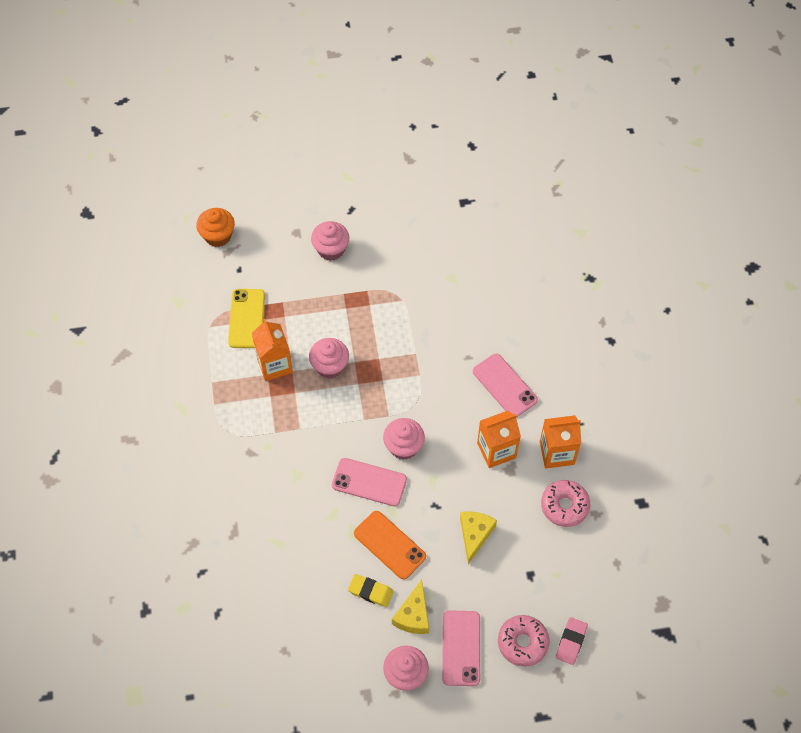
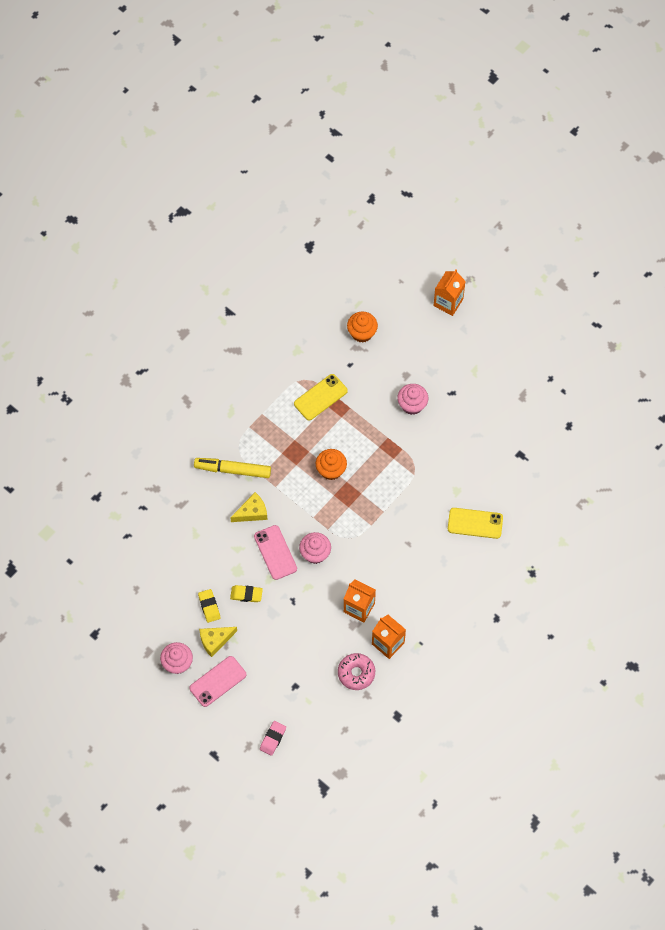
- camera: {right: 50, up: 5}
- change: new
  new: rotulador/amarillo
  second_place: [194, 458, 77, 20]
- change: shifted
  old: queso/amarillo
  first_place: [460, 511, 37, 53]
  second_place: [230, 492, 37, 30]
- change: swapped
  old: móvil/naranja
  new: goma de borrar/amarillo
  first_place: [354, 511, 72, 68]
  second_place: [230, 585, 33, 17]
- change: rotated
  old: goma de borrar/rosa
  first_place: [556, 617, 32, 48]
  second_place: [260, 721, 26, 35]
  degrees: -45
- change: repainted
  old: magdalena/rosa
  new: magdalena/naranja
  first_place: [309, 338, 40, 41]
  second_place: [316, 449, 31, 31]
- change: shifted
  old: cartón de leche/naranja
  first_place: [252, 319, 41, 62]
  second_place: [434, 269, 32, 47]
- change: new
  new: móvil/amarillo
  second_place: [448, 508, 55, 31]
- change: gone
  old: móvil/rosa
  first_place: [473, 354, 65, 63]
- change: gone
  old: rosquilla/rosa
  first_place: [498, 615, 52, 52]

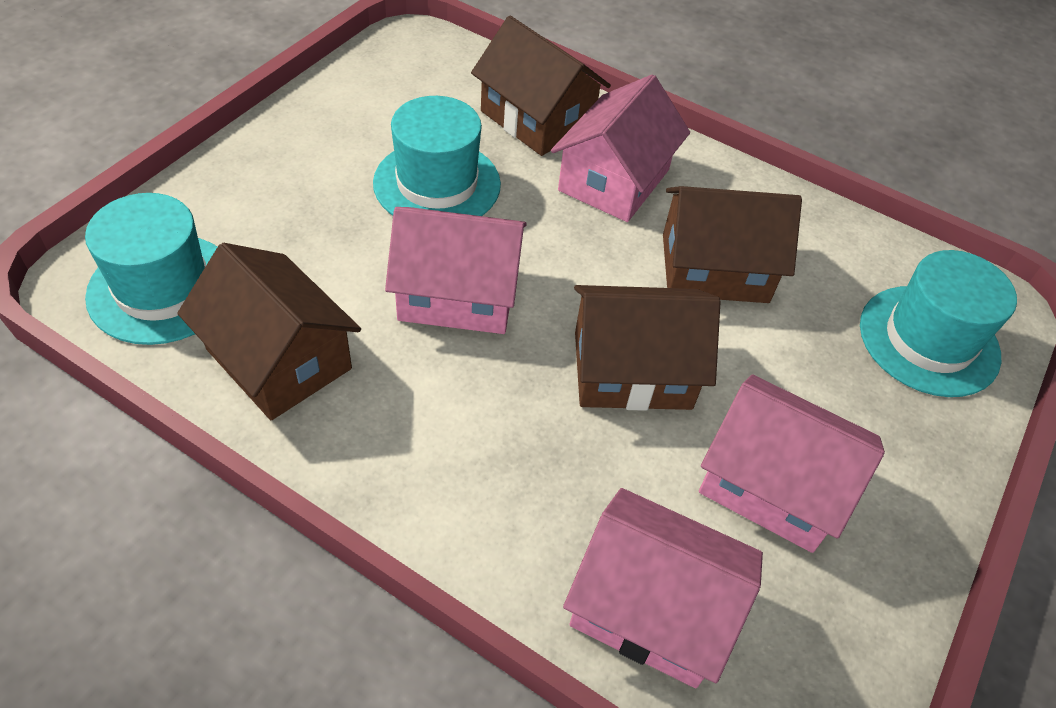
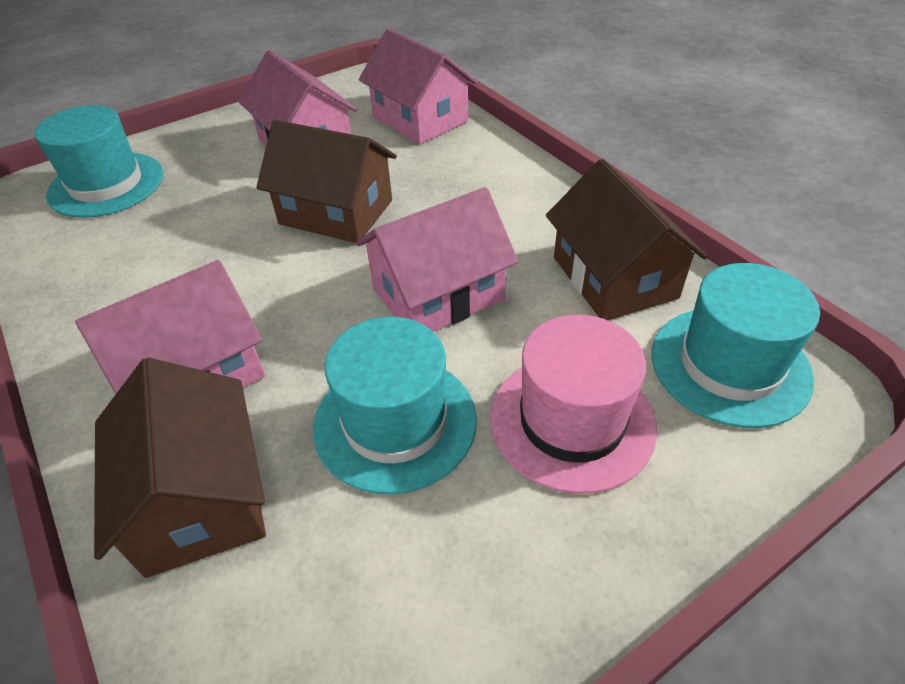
- camera: {right: -150, up: -5}
- change: rotated
  old: casa/rosa
  first_place: [385, 207, 141, 127]
  second_place: [356, 187, 162, 145]
  degrees: -60
- change: new
  new: sombrero/rosa
  second_place: [490, 315, 167, 179]
- change: gone
  old: casa/marrón
  first_place: [663, 186, 139, 117]

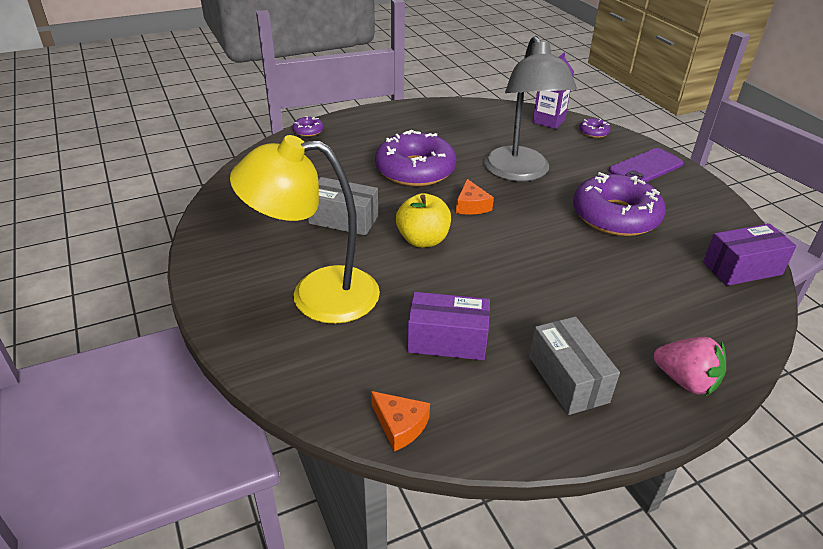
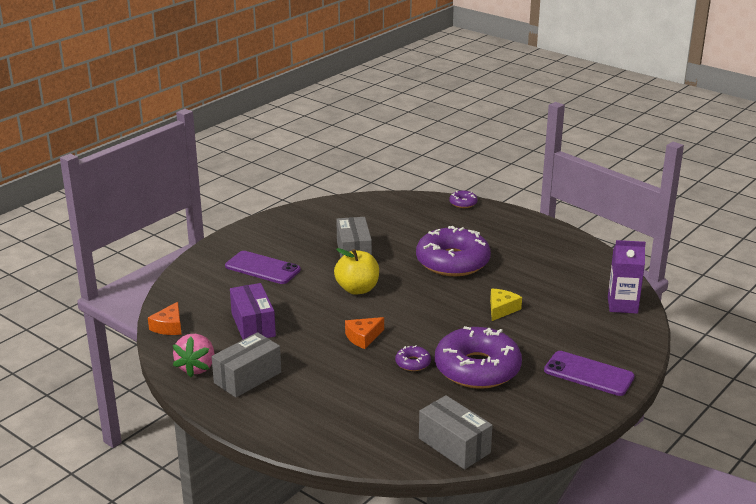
- camera: {right: 65, up: -10}
- change: shifted
  old: fresa/rosa
  first_place: [654, 337, 72, 60]
  second_place: [173, 334, 42, 43]
- change: swapped
  old: lámpara/amarillo
  new: móvil/morado
  first_place: [230, 135, 150, 189]
  second_place: [225, 251, 76, 33]
- change: shifted
  old: queso/naranja
  first_place: [456, 179, 38, 36]
  second_place: [345, 317, 39, 32]
- change: shifted
  old: rosquilla/morado
  first_place: [579, 118, 31, 20]
  second_place: [395, 345, 36, 26]
- change: repainted
  old: caja/morado
  new: caja/gris
  first_place: [703, 224, 94, 62]
  second_place: [419, 395, 74, 75]
- change: swapped
  old: lámpara/gris
  new: queso/amarillo
  first_place: [484, 36, 93, 145]
  second_place: [490, 289, 32, 32]

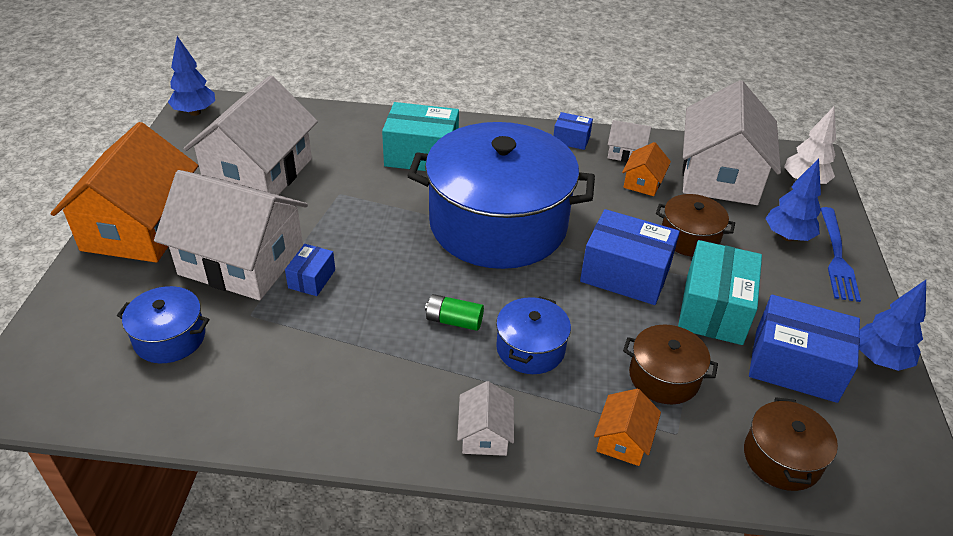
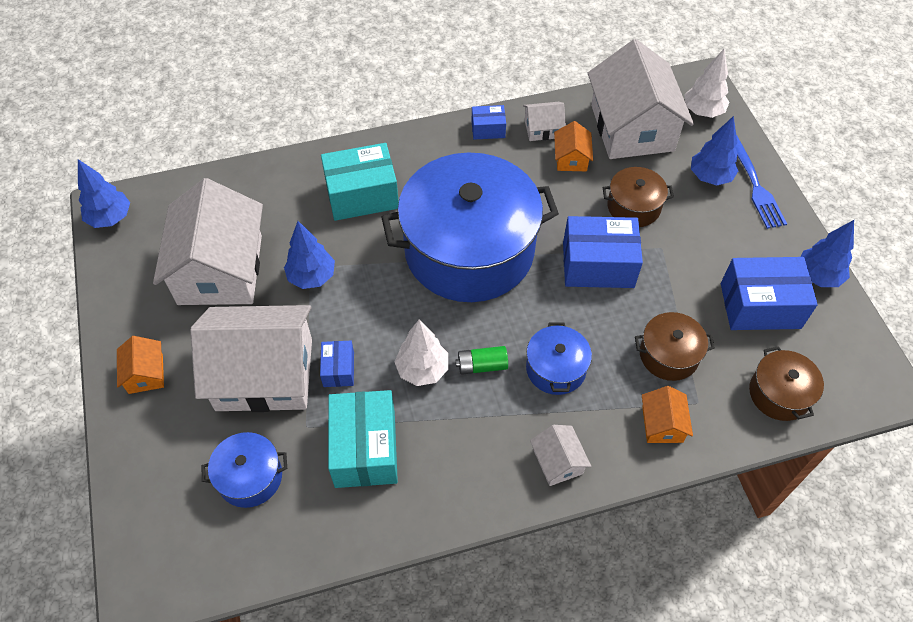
- camera: {right: -20, up: 15}
- change: scaled
  old: casa/naranja
  first_place: [51, 122, 147, 141]
  second_place: [117, 336, 47, 58]
  factor: 0.43
- change: new
  new: árbol/azul
  second_place: [284, 221, 51, 68]
- change: shifted
  old: caja/turquesa
  first_place: [678, 240, 84, 105]
  second_place: [328, 390, 70, 98]
- change: new
  new: árbol/blanco
  second_place: [395, 319, 53, 67]

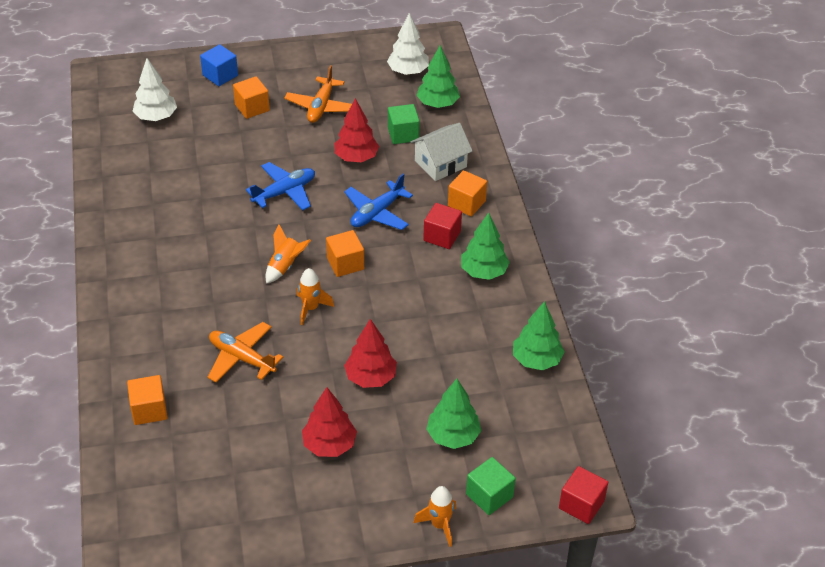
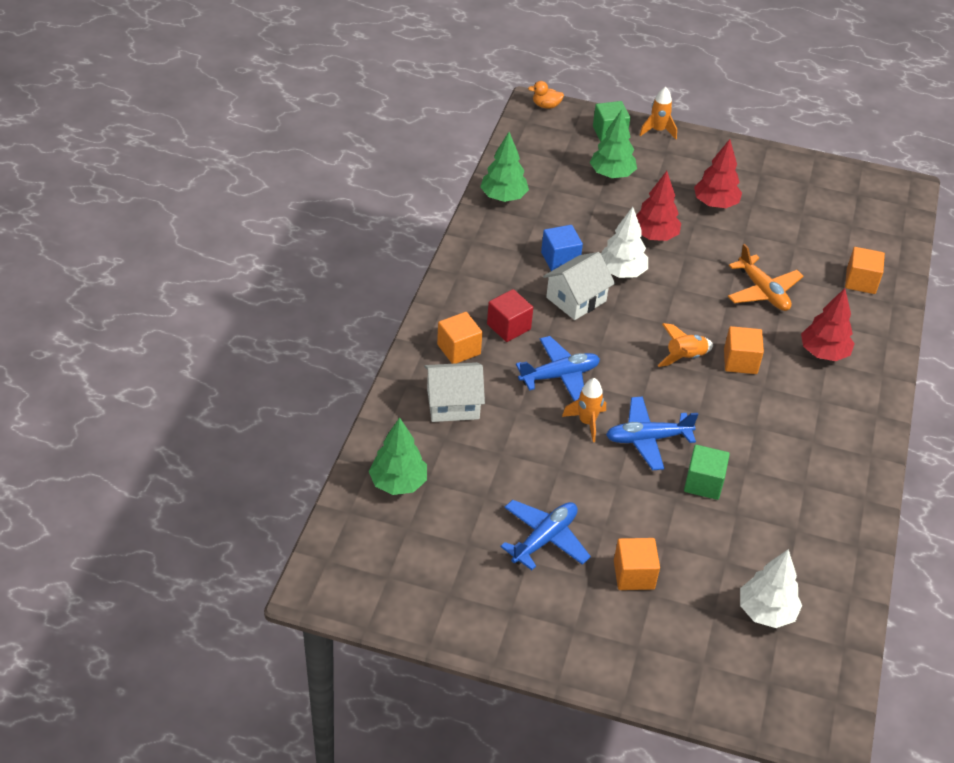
- camera: {right: -155, up: 0}
- change: repainted
  old: avión/naranja
  new: avión/azul
  first_place: [284, 65, 68, 58]
  second_place: [500, 500, 91, 70]
- change: swapped
  old: cubo/rojo
  new: pato/naranja
  first_place: [559, 466, 49, 58]
  second_place: [528, 81, 36, 28]
- change: shifted
  old: cubo/azul
  first_place: [200, 44, 38, 42]
  second_place: [541, 225, 42, 46]
- change: new
  new: casa/blanco
  second_place: [543, 252, 72, 68]
- change: shifted
  old: cohete/naranja
  first_place: [297, 268, 37, 57]
  second_place: [562, 378, 44, 64]
- change: shifted
  old: árbol/blanco
  first_place: [387, 13, 42, 62]
  second_place: [601, 207, 47, 71]
- change: shifted
  old: cubo/verde
  first_place: [388, 104, 32, 40]
  second_place: [684, 445, 46, 55]
- change: shifted
  old: cubo/naranja
  first_place: [326, 230, 38, 47]
  second_place: [724, 326, 40, 48]
- change: shifted
  old: árbol/rojo
  first_place: [334, 98, 45, 64]
  second_place: [801, 288, 54, 73]
- change: gone
  old: árbol/verde
  first_place: [461, 213, 49, 67]

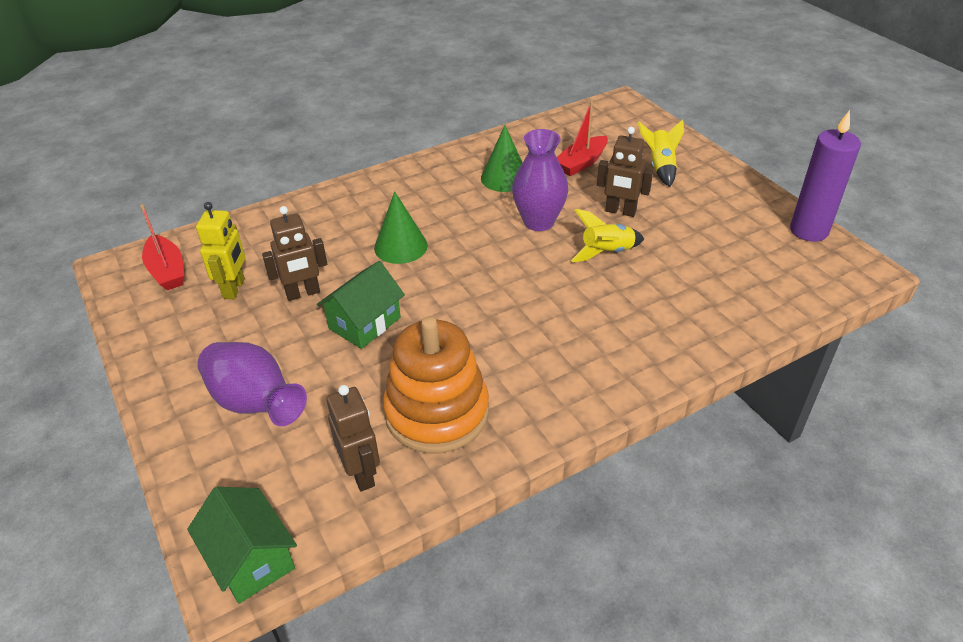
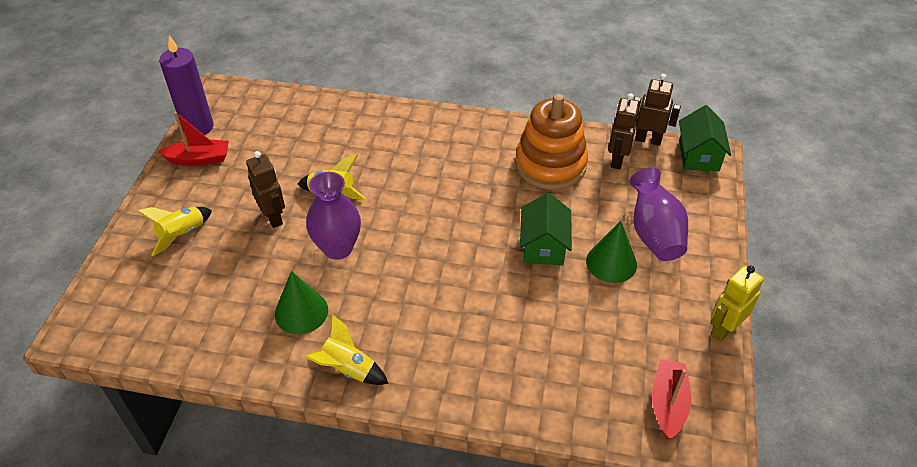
- camera: {right: -140, up: 5}
- change: shifted
  old: barco/rojo
  first_place: [557, 101, 51, 75]
  second_place: [158, 112, 71, 54]
- change: new
  new: cohete/amarillo
  second_place: [305, 314, 84, 71]
- change: rotated
  old: casa/verde
  first_place: [317, 261, 88, 88]
  second_place: [520, 193, 52, 72]
  degrees: -75
- change: shifted
  old: cono/verde
  first_place: [374, 191, 54, 73]
  second_place: [586, 221, 51, 62]
- change: shifted
  old: robot/marrón
  first_place: [262, 206, 65, 95]
  second_place: [634, 74, 47, 72]
- change: shifted
  old: robot/amarillo
  first_place: [196, 202, 49, 97]
  second_place: [711, 265, 53, 77]

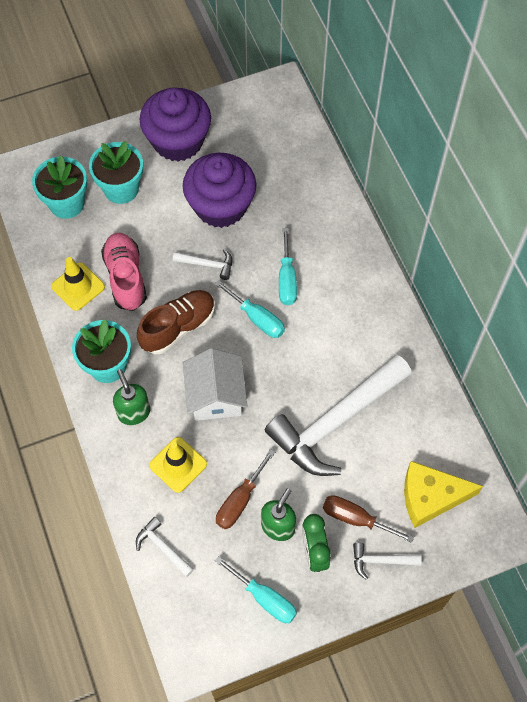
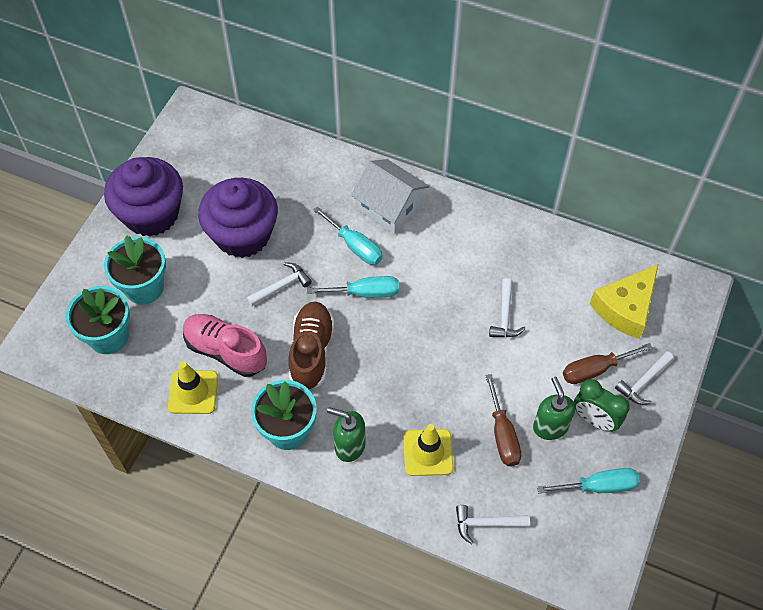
- camera: {right: -45, up: -5}
- change: shifted
  old: casa/blanco
  first_place: [183, 348, 65, 73]
  second_place: [351, 159, 78, 75]
- change: scaled
  old: martillo/blanco
  first_place: [265, 355, 147, 121]
  second_place: [489, 278, 37, 59]
  factor: 0.41

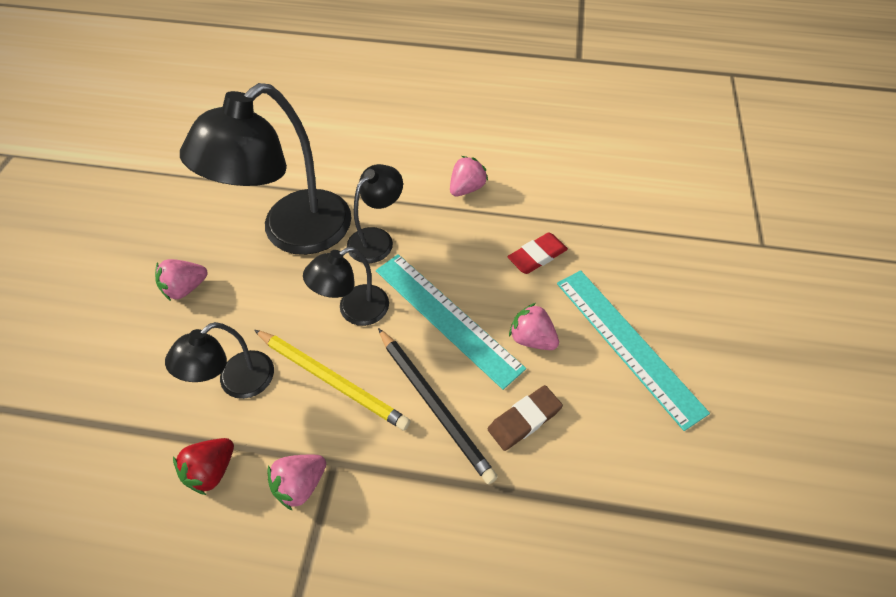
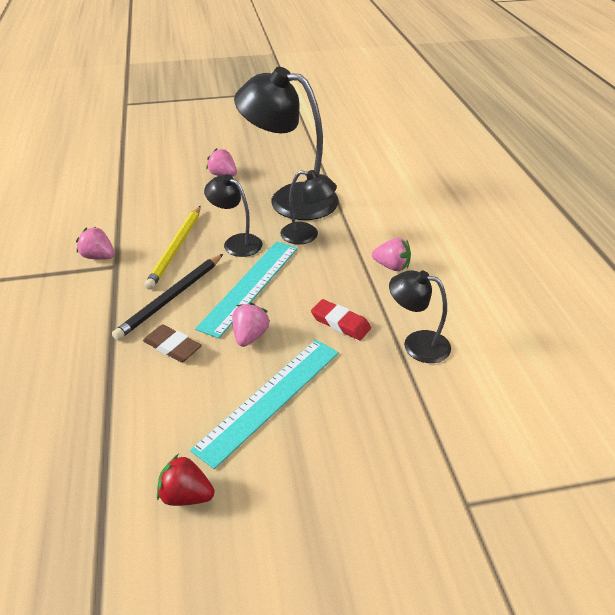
- camera: {right: 70, up: -15}
- change: shifted
  old: fresa/rojo
  first_place: [173, 438, 61, 57]
  second_place: [157, 454, 58, 52]
- change: shifted
  old: lámpara/negro
  first_place: [165, 322, 109, 77]
  second_place: [389, 270, 62, 93]

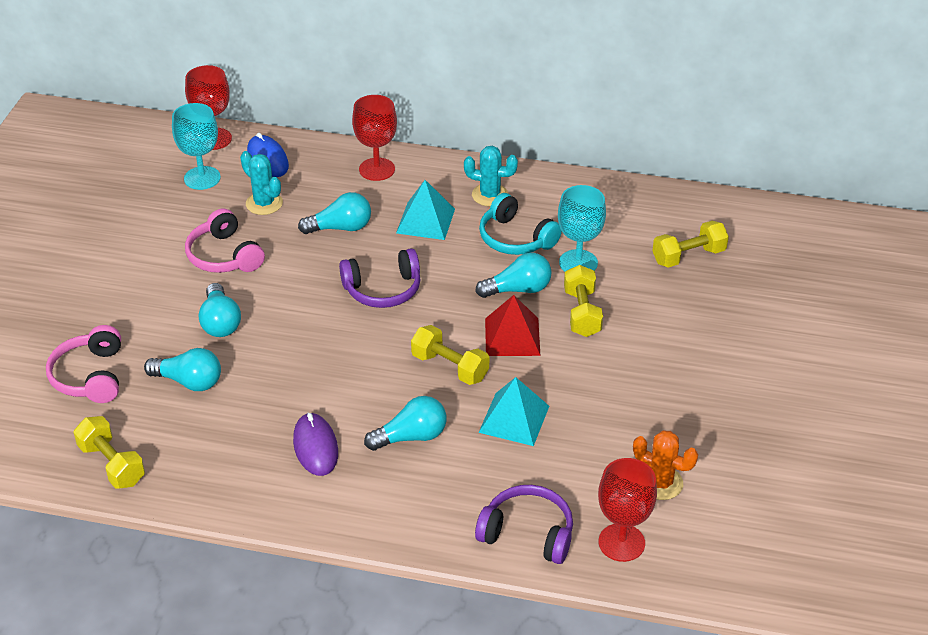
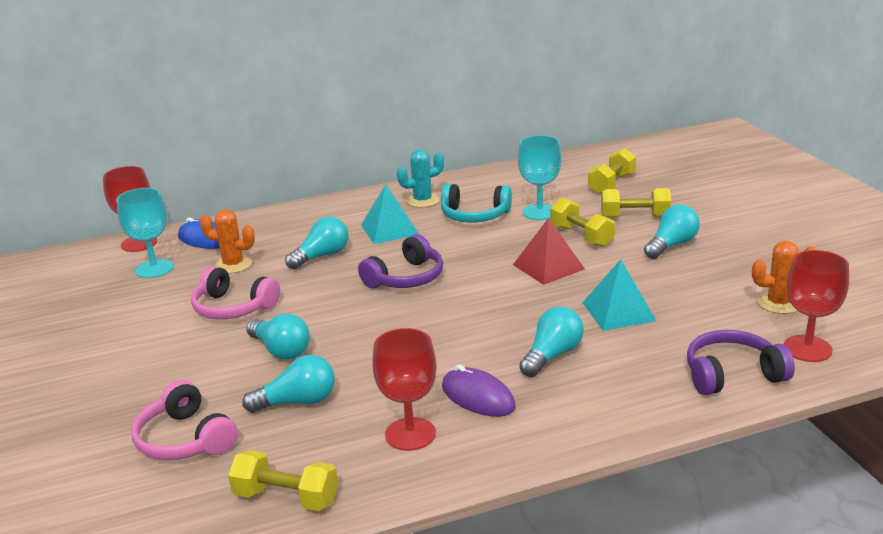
- camera: {right: -30, up: -15}
- change: repainted
  old: cactus/turquesa
  new: cactus/naranja
  first_place: [240, 151, 43, 64]
  second_place: [200, 209, 55, 65]
- change: shifted
  old: copa/rojo
  first_place: [352, 95, 45, 86]
  second_place: [372, 328, 64, 123]
- change: shifted
  old: mancuerna/amarillo
  first_place: [411, 325, 78, 60]
  second_place: [601, 188, 70, 30]
- change: shifted
  old: bombilla/turquesa
  first_place: [475, 253, 77, 45]
  second_place: [644, 205, 56, 54]

